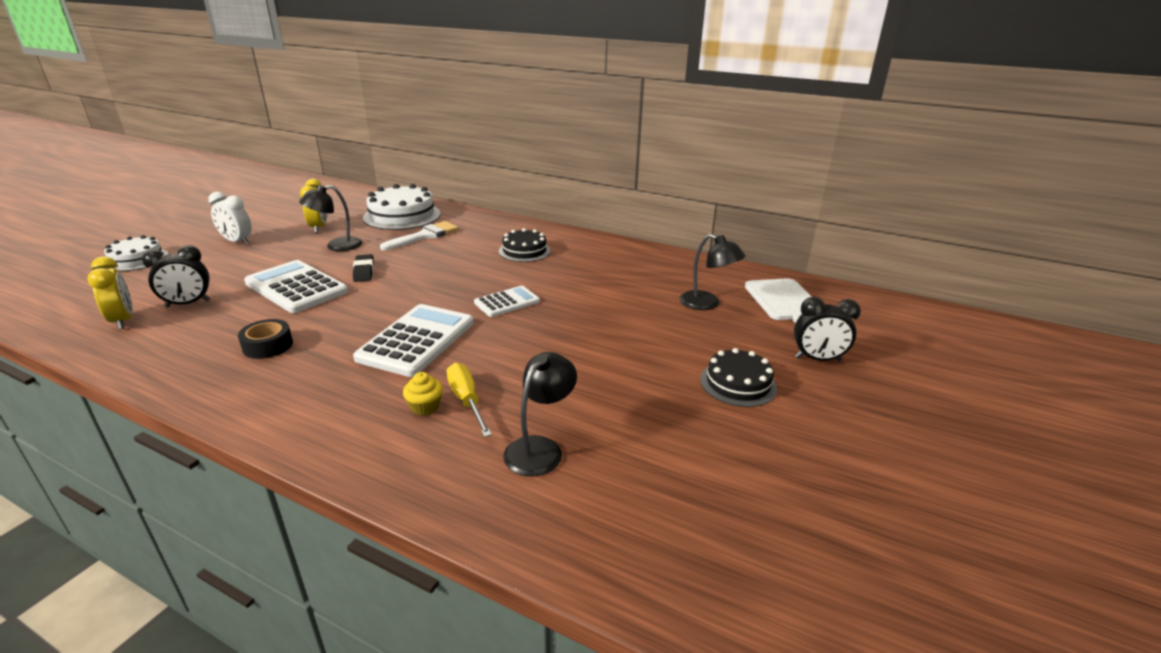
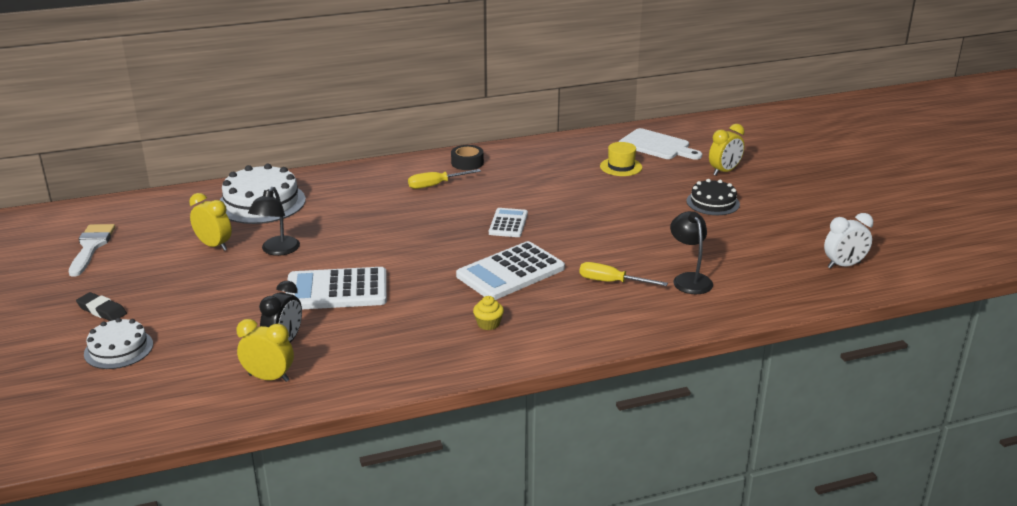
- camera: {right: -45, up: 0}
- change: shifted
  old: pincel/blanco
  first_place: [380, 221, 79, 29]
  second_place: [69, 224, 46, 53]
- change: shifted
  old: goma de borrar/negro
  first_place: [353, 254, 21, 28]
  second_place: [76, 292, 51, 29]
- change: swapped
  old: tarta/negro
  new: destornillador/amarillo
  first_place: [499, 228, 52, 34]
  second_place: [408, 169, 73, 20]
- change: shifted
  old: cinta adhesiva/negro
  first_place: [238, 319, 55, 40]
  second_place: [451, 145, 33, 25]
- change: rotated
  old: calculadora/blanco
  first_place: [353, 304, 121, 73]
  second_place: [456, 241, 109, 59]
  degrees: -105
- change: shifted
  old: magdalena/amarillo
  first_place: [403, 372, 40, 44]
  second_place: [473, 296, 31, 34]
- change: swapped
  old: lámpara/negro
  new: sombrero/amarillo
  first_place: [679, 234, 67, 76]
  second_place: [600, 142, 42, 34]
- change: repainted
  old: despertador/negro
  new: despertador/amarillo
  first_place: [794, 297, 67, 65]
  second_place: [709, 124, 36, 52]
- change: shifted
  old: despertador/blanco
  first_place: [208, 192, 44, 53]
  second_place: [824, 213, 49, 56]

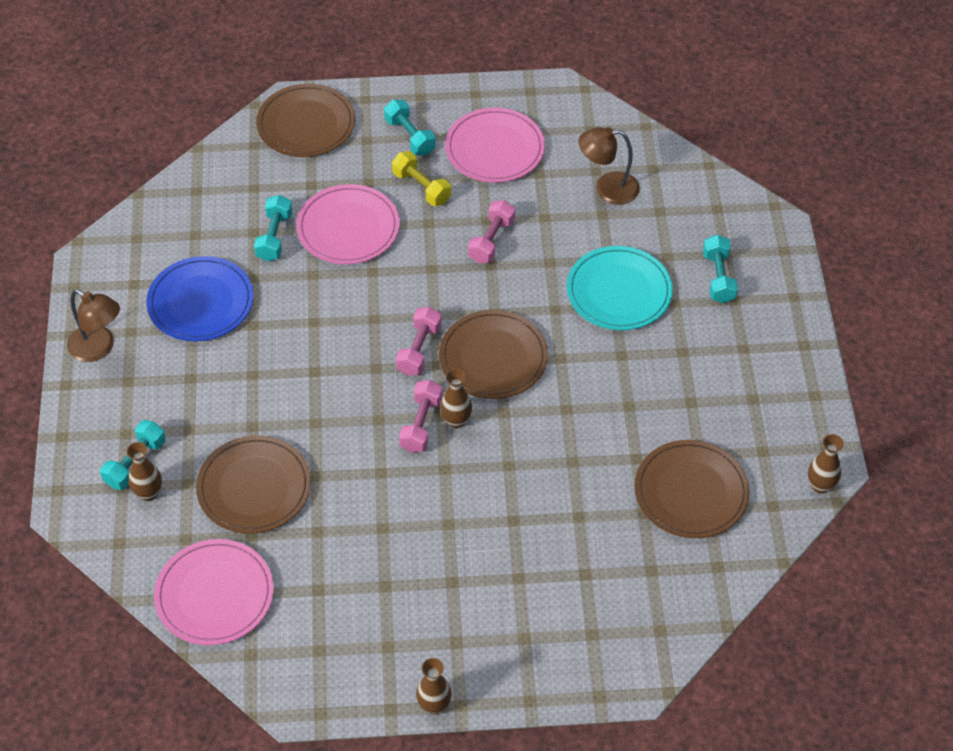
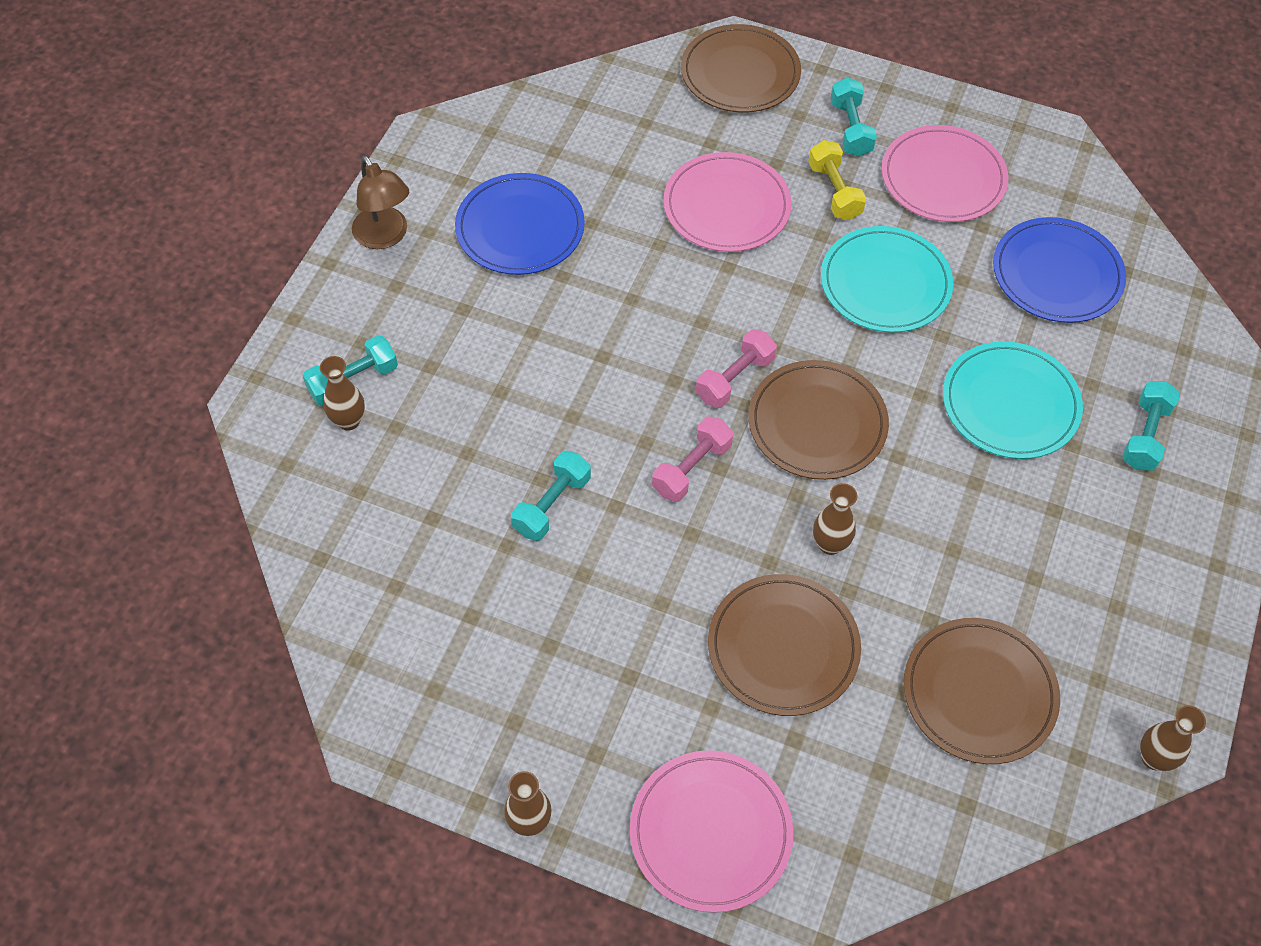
- camera: {right: 25, up: 5}
- change: shifted
  old: mancuerna/turquesa
  first_place: [254, 195, 38, 66]
  second_place: [511, 451, 80, 90]
- change: shifted
  old: plato/rosa
  first_place: [154, 539, 120, 106]
  second_place: [630, 750, 163, 163]
- change: shifted
  old: plato/marrón
  first_place: [196, 435, 115, 99]
  second_place: [708, 574, 153, 142]
- change: shifted
  old: florero/marrón
  first_place: [440, 369, 32, 59]
  second_place: [813, 483, 44, 72]
- change: swapped
  old: mancuerna/rosa
  new: plato/turquesa
  first_place: [468, 200, 47, 63]
  second_place: [821, 226, 132, 107]
- change: swapped
  old: lámpara/marrón
  new: plato/azul
  first_place: [578, 127, 62, 78]
  second_place: [993, 217, 133, 106]

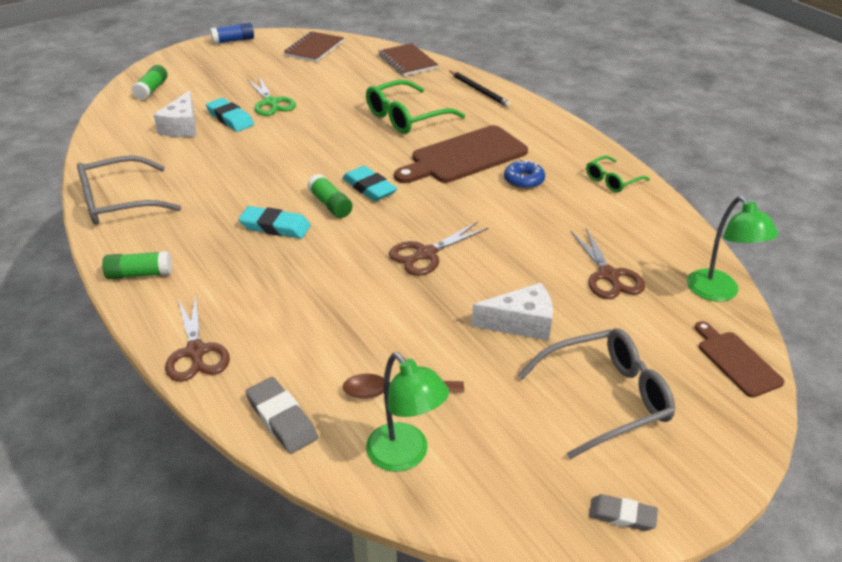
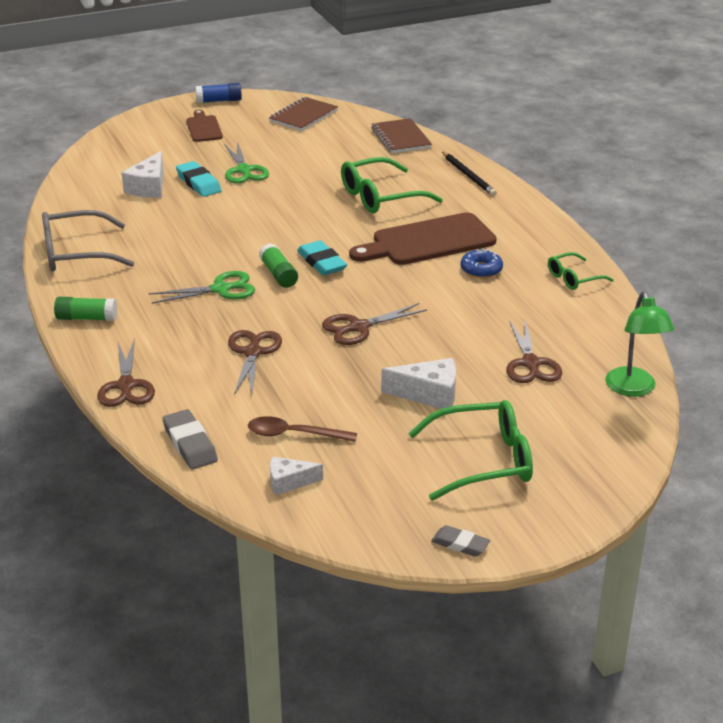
- camera: {right: 10, up: -5}
- change: swapped
  old: goma de borrar/turquesa
  new: tijeras/verde
  first_place: [238, 206, 73, 33]
  second_place: [149, 271, 106, 33]
- change: shifted
  old: tabla de cortar/marrón
  first_place: [695, 321, 90, 77]
  second_place: [187, 110, 36, 32]
- change: new
  new: tijeras/marrón
  second_place: [228, 330, 54, 65]
- change: swapped
  old: lámpara/verde
  new: queso/blanco
  first_place: [366, 353, 83, 119]
  second_place: [270, 457, 53, 38]
- change: repainted
  old: gafas/gris
  new: gafas/verde
  first_place: [518, 329, 157, 130]
  second_place: [408, 400, 125, 101]
- change: gone
  old: barra de pegamento/verde
  first_place: [131, 65, 37, 35]

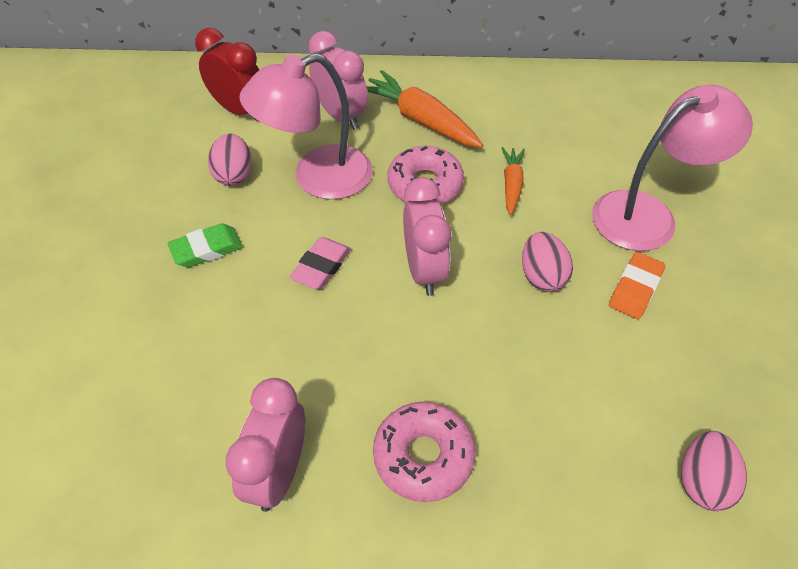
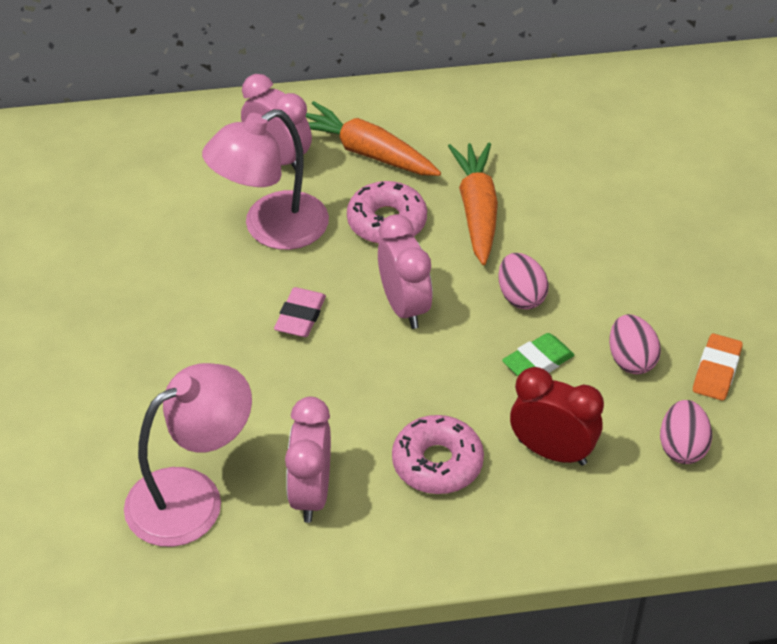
- camera: {right: -10, up: -5}
- change: shifted
  old: lámpara/rosa
  first_place: [592, 85, 161, 166]
  second_place: [124, 363, 128, 184]
- change: scaled
  old: zanahoria/naranja
  first_place: [502, 147, 23, 68]
  second_place: [448, 143, 50, 122]
  factor: 1.75
- change: shifted
  old: goma de borrar/verde
  first_place: [167, 223, 76, 44]
  second_place: [502, 333, 72, 43]
- change: shifted
  old: despertador/rojo
  first_place: [195, 28, 64, 93]
  second_place: [510, 367, 94, 99]
- change: shifted
  old: huevo/rosa
  first_place: [208, 134, 44, 52]
  second_place: [609, 314, 52, 61]
- change: shifted
  old: goma de borrar/naranja
  first_place: [609, 252, 56, 67]
  second_place: [693, 333, 50, 68]

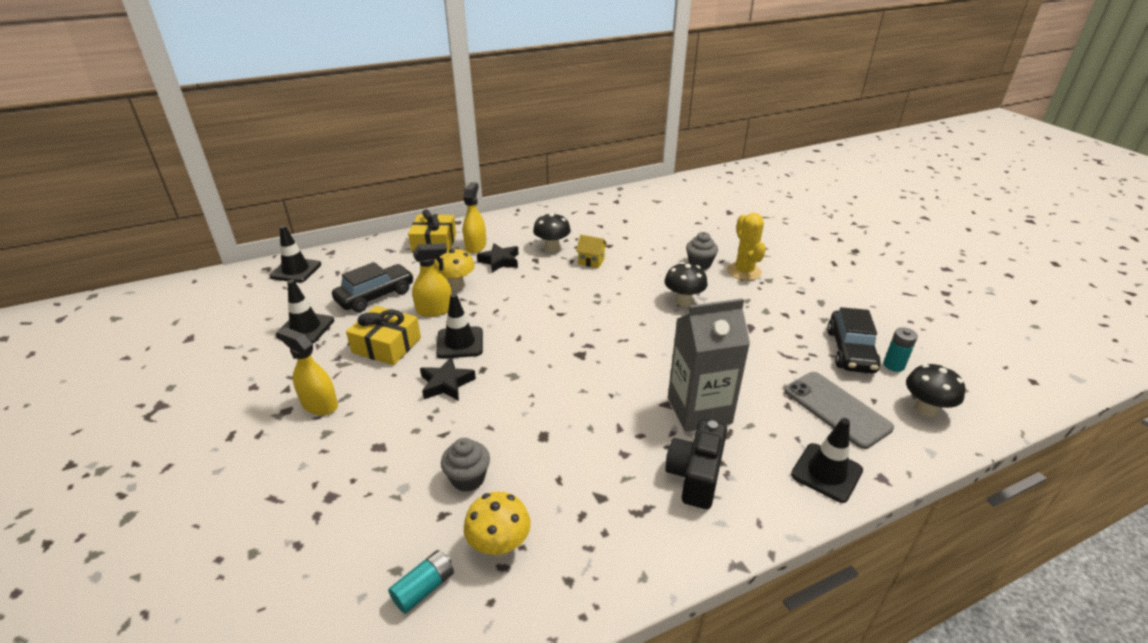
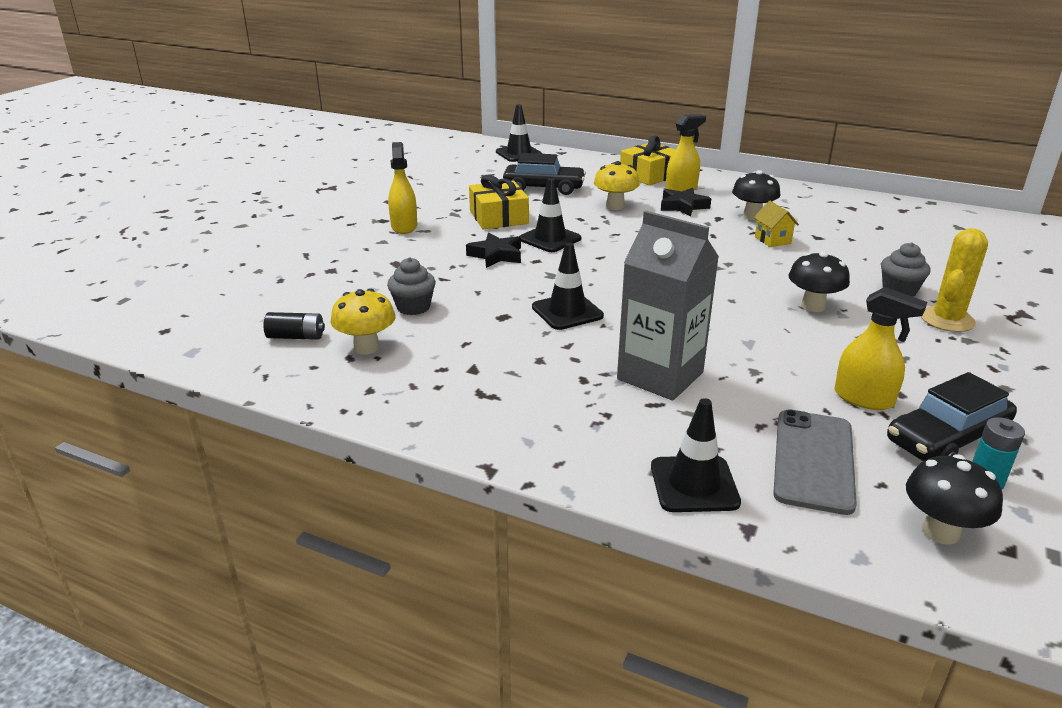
- camera: {right: 50, up: -5}
- change: repainted
  old: pila/turquesa
  new: pila/negro
  first_place: [388, 550, 66, 64]
  second_place: [263, 312, 62, 28]
- change: shifted
  old: cono de tráfico/negro
  first_place: [276, 279, 58, 64]
  second_place: [532, 242, 72, 88]
- change: shifted
  old: pulverizador/amarillo
  first_place: [412, 243, 40, 74]
  second_place: [834, 287, 93, 123]
- change: gone
  old: cámara/negro
  first_place: [665, 419, 62, 90]

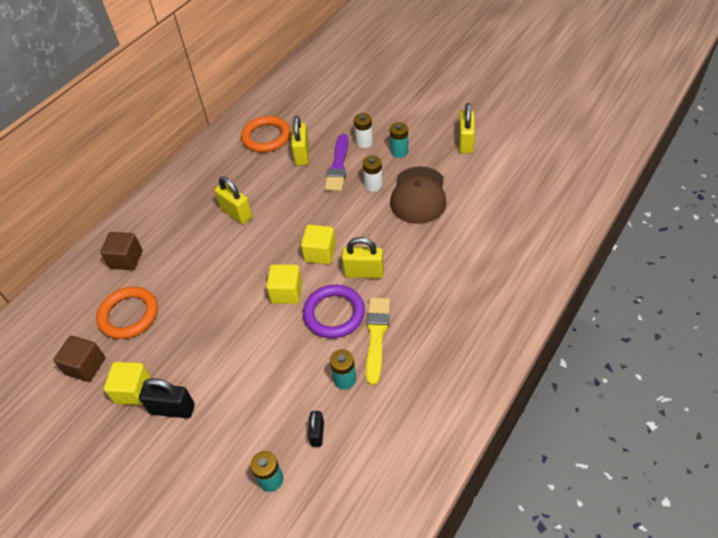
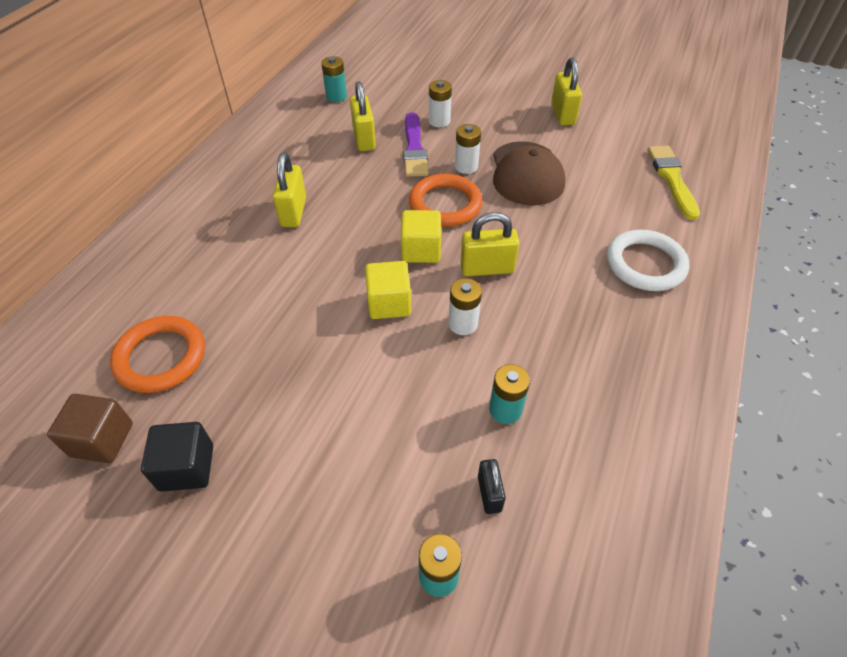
- camera: {right: -15, up: 0}
- change: repainted
  old: cubo/amarillo
  new: cubo/negro
  first_place: [104, 362, 47, 43]
  second_place: [141, 422, 72, 70]
- change: rotated
  old: candado/amarillo
  first_place: [214, 176, 39, 48]
  second_place: [273, 153, 33, 74]
  degrees: 60
- change: shifted
  old: pila/turquesa
  first_place: [390, 122, 18, 36]
  second_place: [321, 56, 26, 46]
- change: shifted
  old: anillo/naranja
  first_place: [241, 116, 49, 36]
  second_place: [409, 174, 73, 53]
- change: swapped
  old: anillo/morado
  new: pila/blanco
  first_place: [303, 285, 62, 53]
  second_place: [448, 278, 34, 57]
- change: new
  new: anillo/blanco
  second_place: [607, 230, 82, 61]
- change: shifted
  old: pincel/amarillo
  first_place: [366, 298, 24, 87]
  second_place: [647, 146, 53, 74]
- change: gone
  old: cubo/marrón
  first_place: [100, 232, 42, 38]
- change: gone
  old: candado/negro
  first_place: [139, 378, 56, 40]

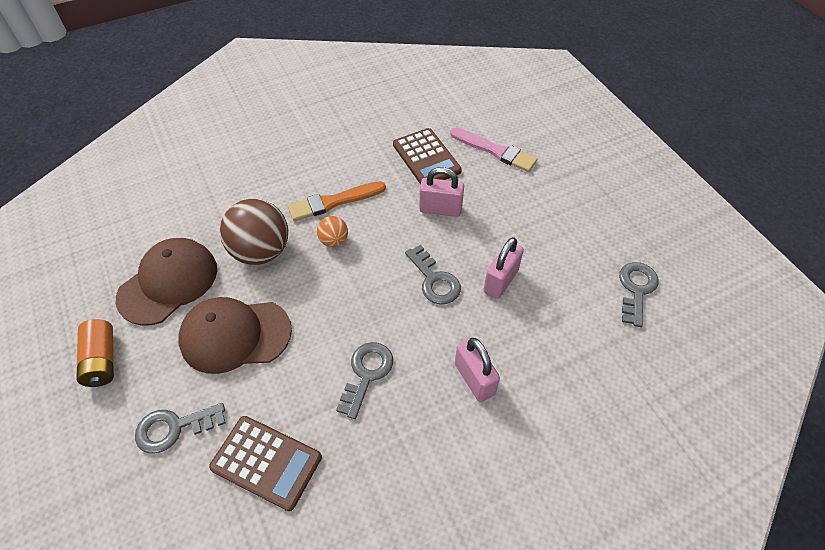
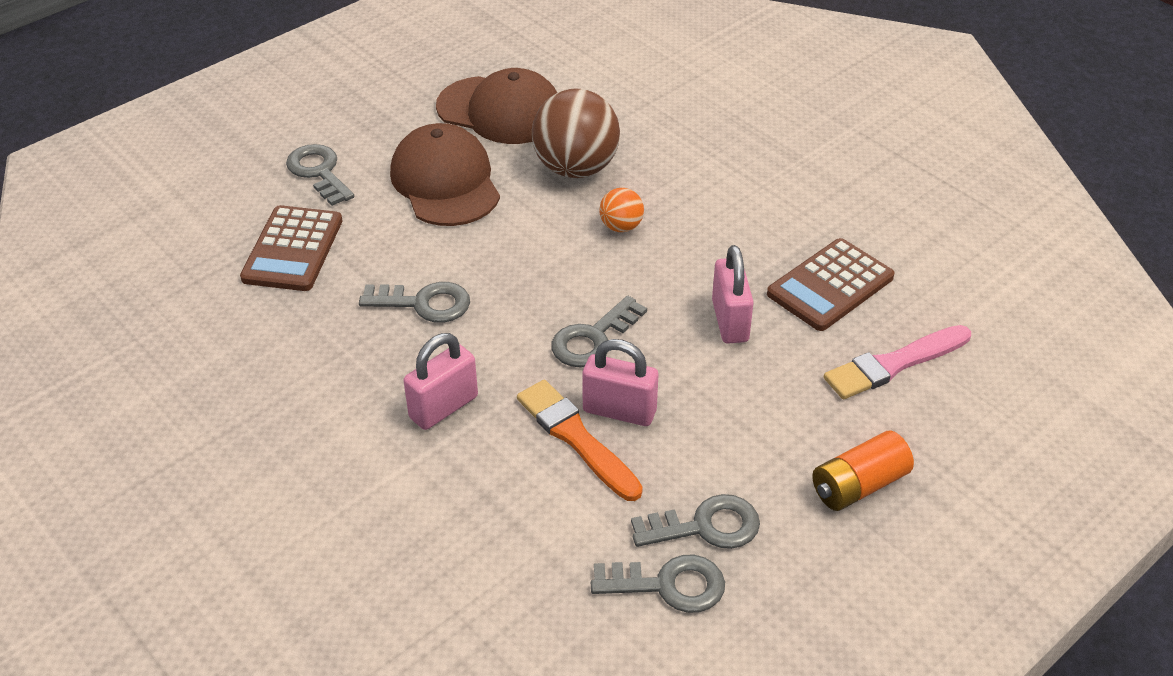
- camera: {right: 75, up: -10}
- change: shifted
  old: pincel/naranja
  first_place: [288, 181, 98, 40]
  second_place: [517, 380, 126, 121]
- change: new
  new: llave/gris
  second_place: [631, 494, 129, 55]
- change: shifted
  old: pila/naranja
  first_place: [76, 319, 38, 68]
  second_place: [812, 431, 102, 80]
- change: rotated
  old: pincel/rosa
  first_place: [450, 128, 88, 44]
  second_place: [824, 325, 147, 74]
  degrees: 45

